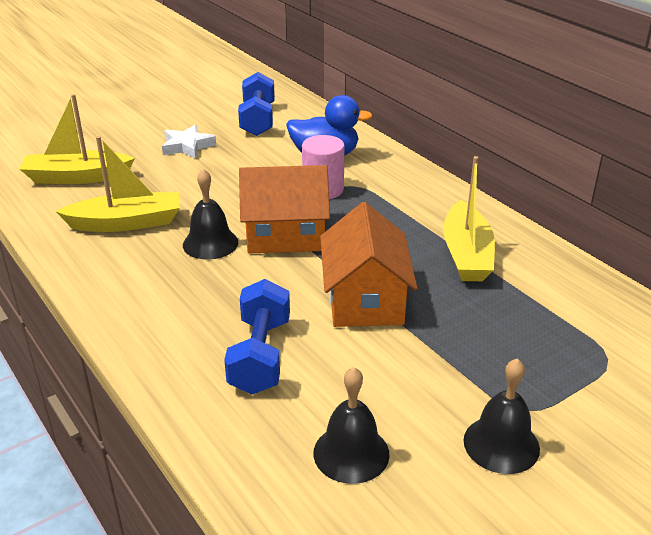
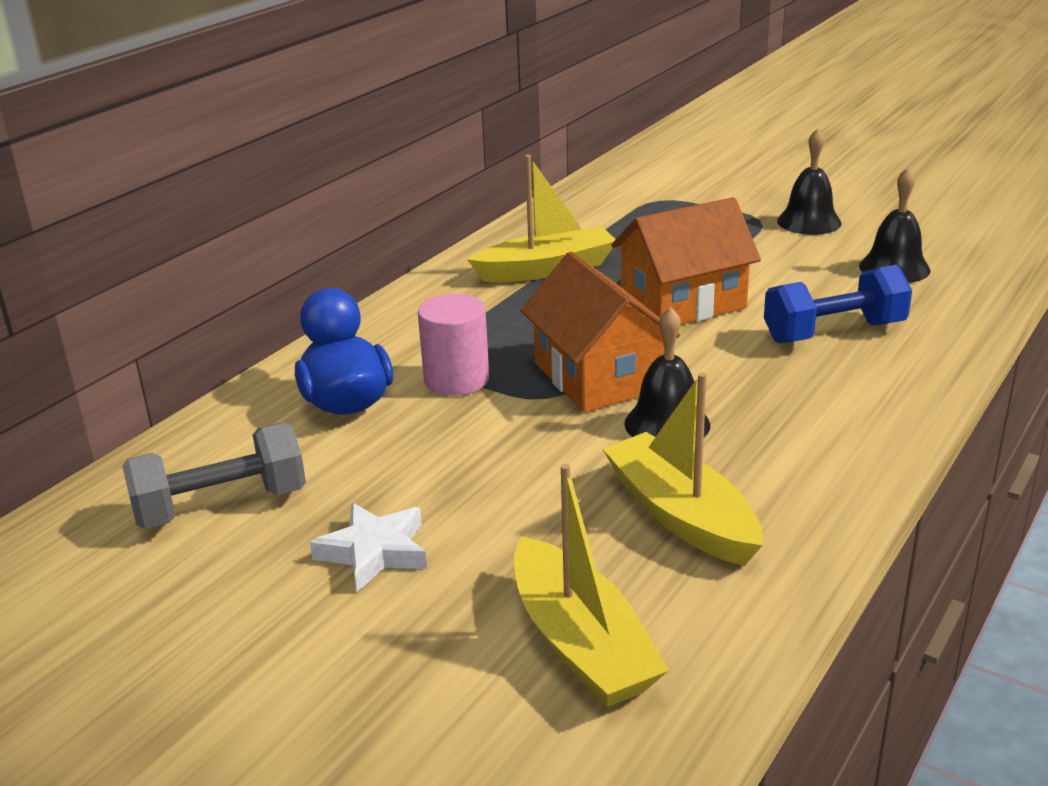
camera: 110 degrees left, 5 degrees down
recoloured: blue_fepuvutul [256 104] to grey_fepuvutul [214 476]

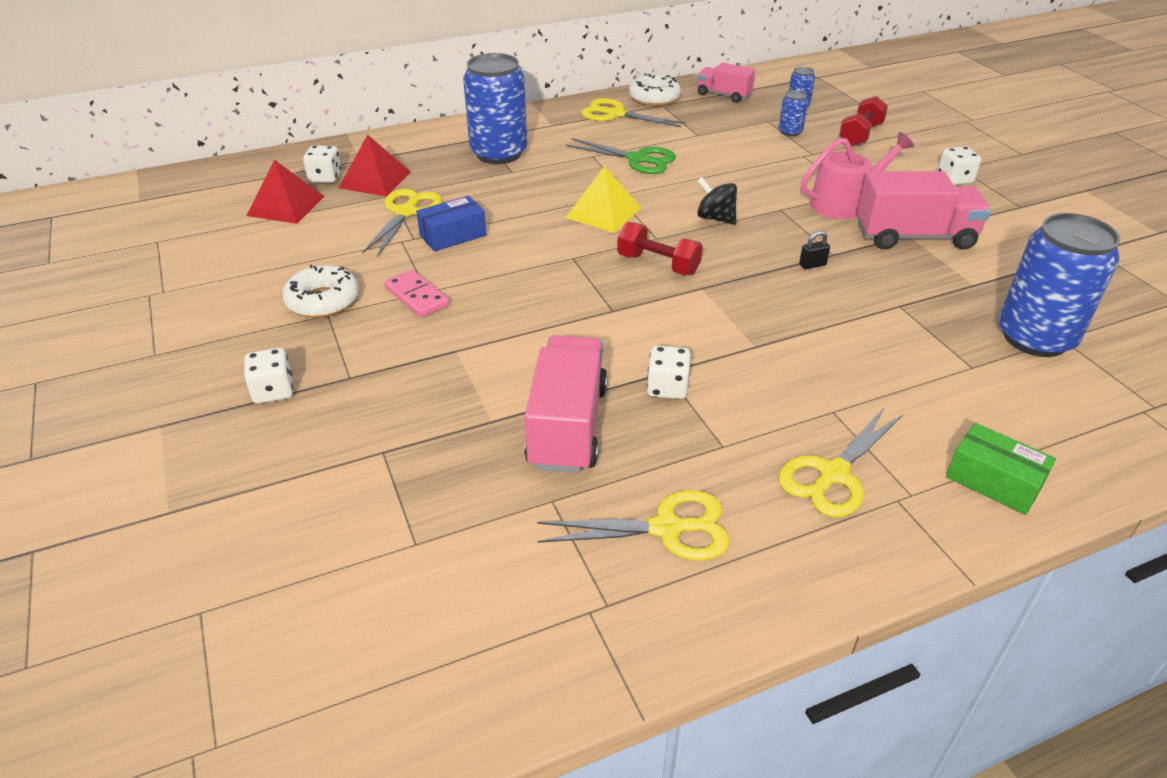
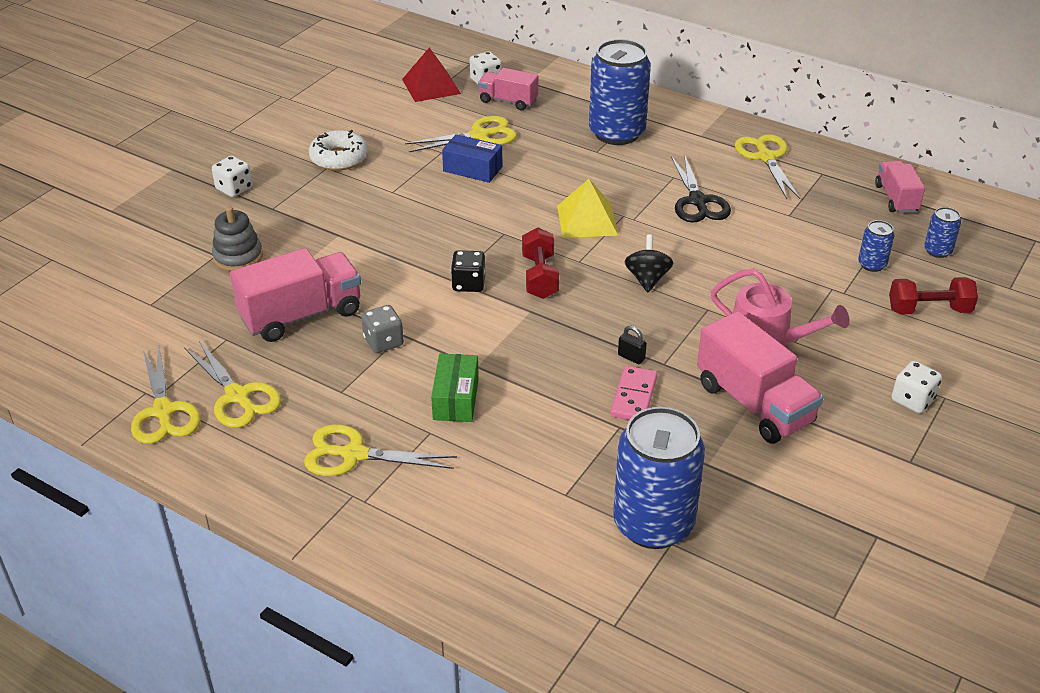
camera: 55 degrees right, 0 degrees up
removed: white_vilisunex [655 90]
added: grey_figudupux [237 238]; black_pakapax [468 271]; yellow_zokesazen [166 396]
moved: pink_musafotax [416 293] to [634 393]; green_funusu [1001 469] to [455 387]
replaced: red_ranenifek [375 165] to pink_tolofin [508 89]
recoloured: green_zokesazen [621 156] to black_zokesazen [701 188]; white_pakapax [669 372] to grey_pakapax [382 329]

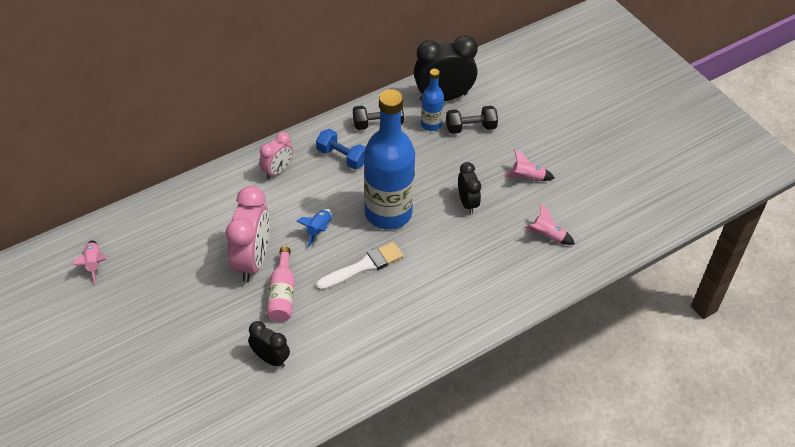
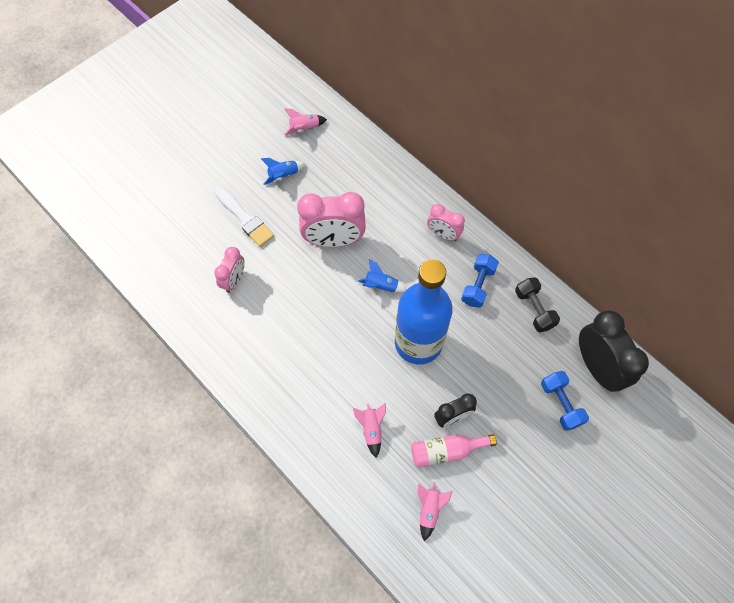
camera: 80 degrees right, 15 degrees up
removed: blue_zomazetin [432 100]
added: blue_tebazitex [283 171]
moved: pink_tebazitex [529 165] to [369 430]; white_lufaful [360 266] to [244 216]; pink_zomazetin [280 284] to [454 451]
recoloured: black_fepuvutul [472 120] to blue_fepuvutul [565 401]; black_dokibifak [269 344] to pink_dokibifak [229 270]

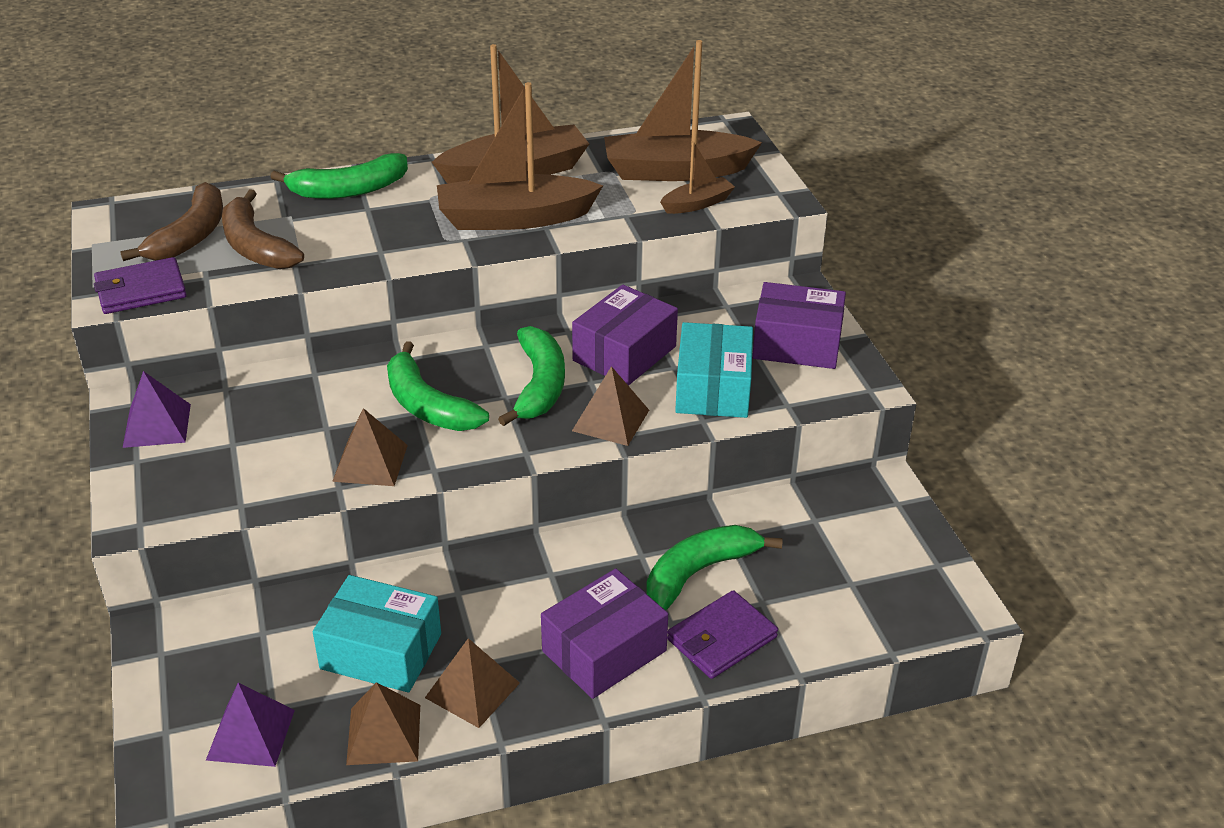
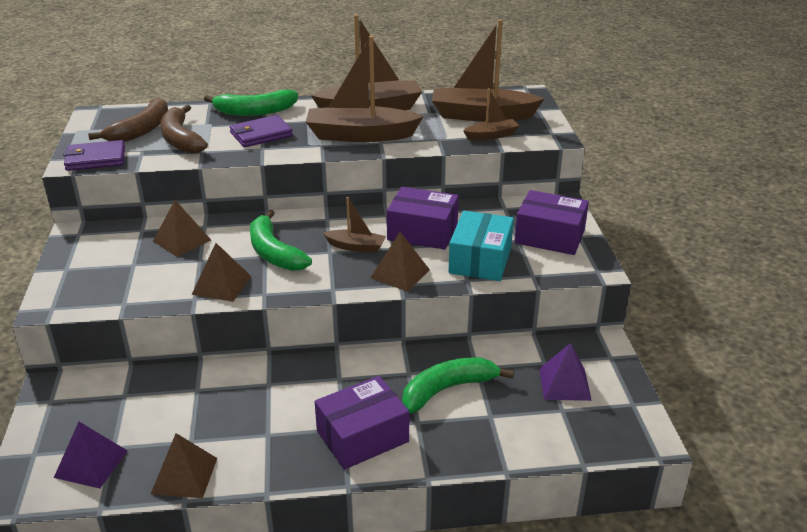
camera: 10 degrees right, 5 degrees down
removed: turquoise_funusu [377 633]
moved: purple_ranenifek [157 409] to [565 372]; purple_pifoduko [722 634] to [261 131]; brown_ranenifek [472 683] to [182 228]
replaced: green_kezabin [531 376] to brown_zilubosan [354 225]
turned: purple_funusu [625 335] = [423 218] 60 degrees clockwise

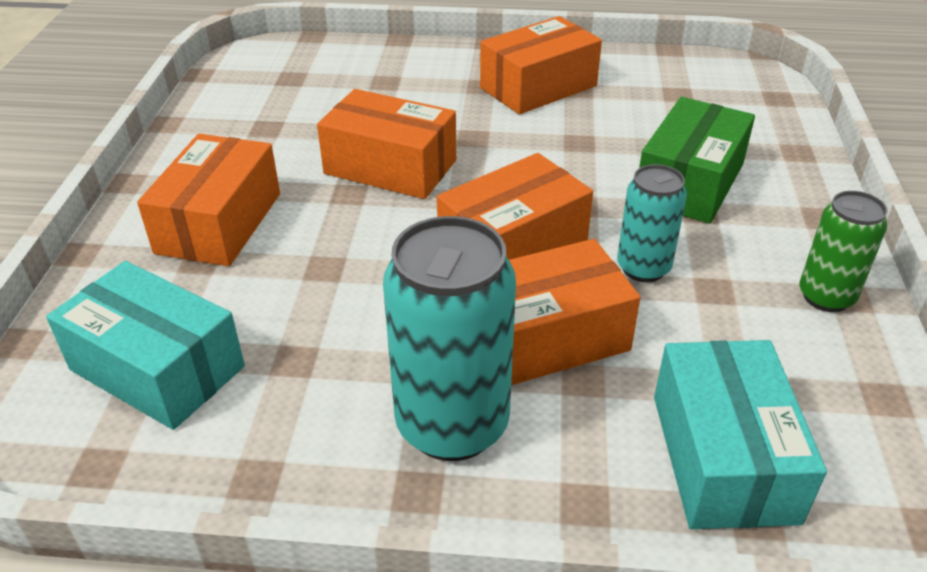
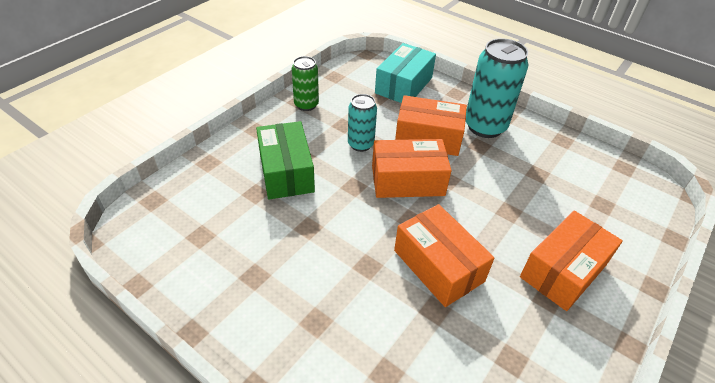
camera: 150 degrees left, 5 degrees up
removed: orange_funusu [541 65]; turquoise_funusu [145 345]
turned: green_funusu [697 160] = [285 160] 75 degrees counterclockwise

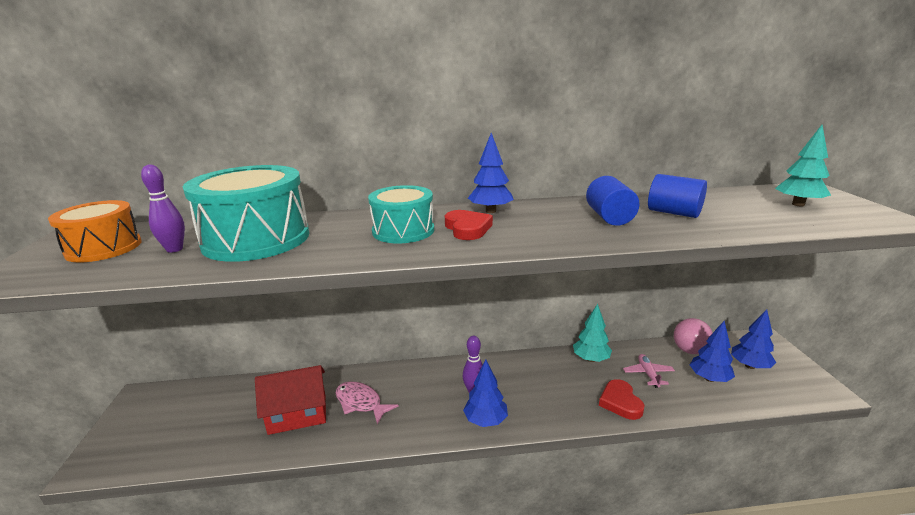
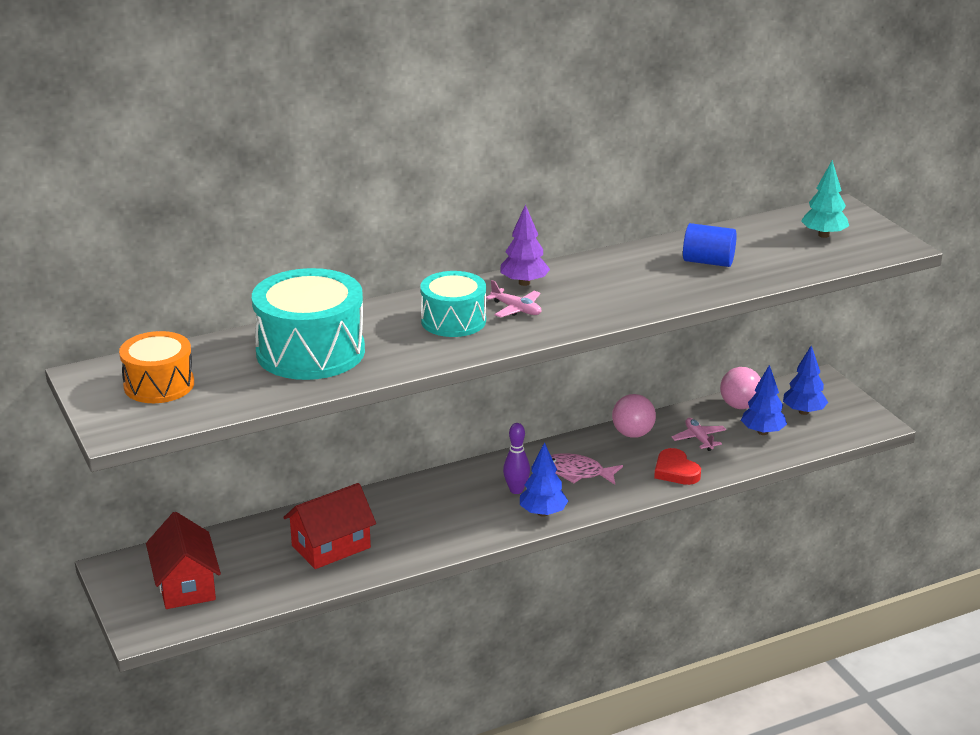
camera: 20 degrees left, 5 degrees up
removed: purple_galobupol [163 208]; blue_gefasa [612 201]
added: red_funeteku [183 560]
moved: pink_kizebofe [367 402] to [587 469]
replaced: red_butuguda [469 225] to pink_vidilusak [513 299]; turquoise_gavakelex [592 333] to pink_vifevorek [634 416]
recoloured: blue_gavakelex [491 173] to purple_gavakelex [525 245]

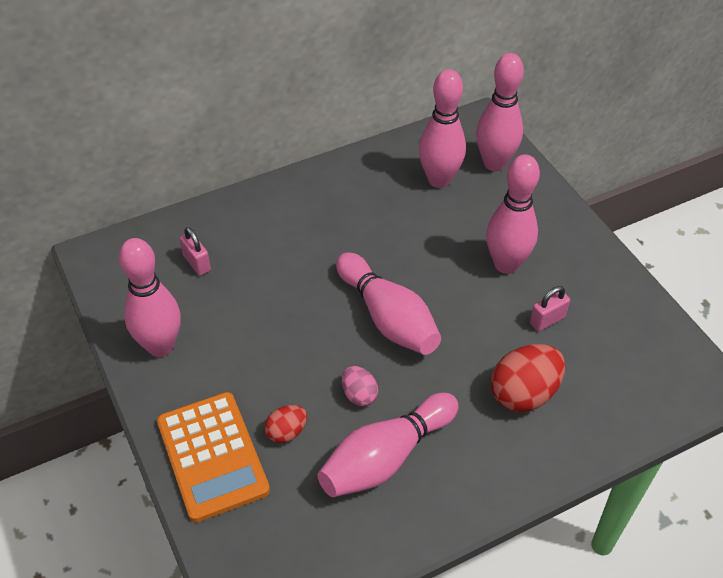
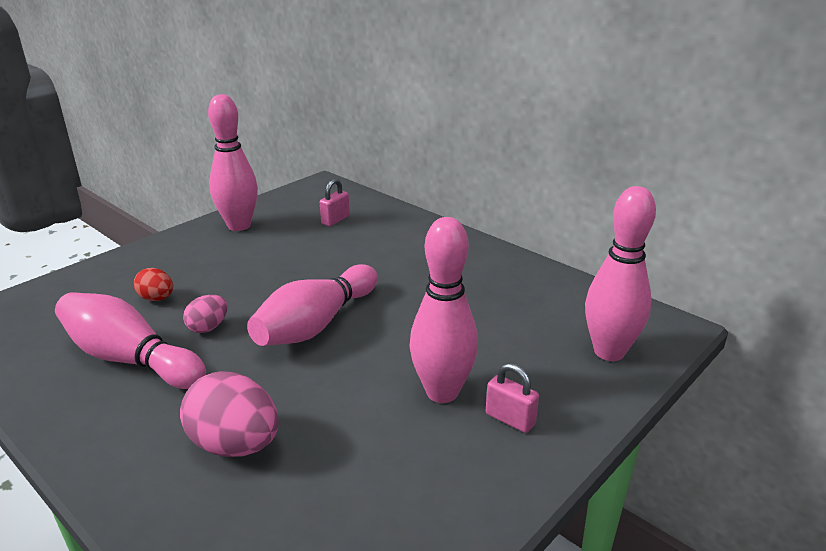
camera: 70 degrees right, 20 degrees down
removed: pink_galobupol [442 128]; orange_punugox [213 457]
moved: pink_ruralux [550 308] to [512 398]
recoloured: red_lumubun [528 378] to pink_lumubun [229 414]

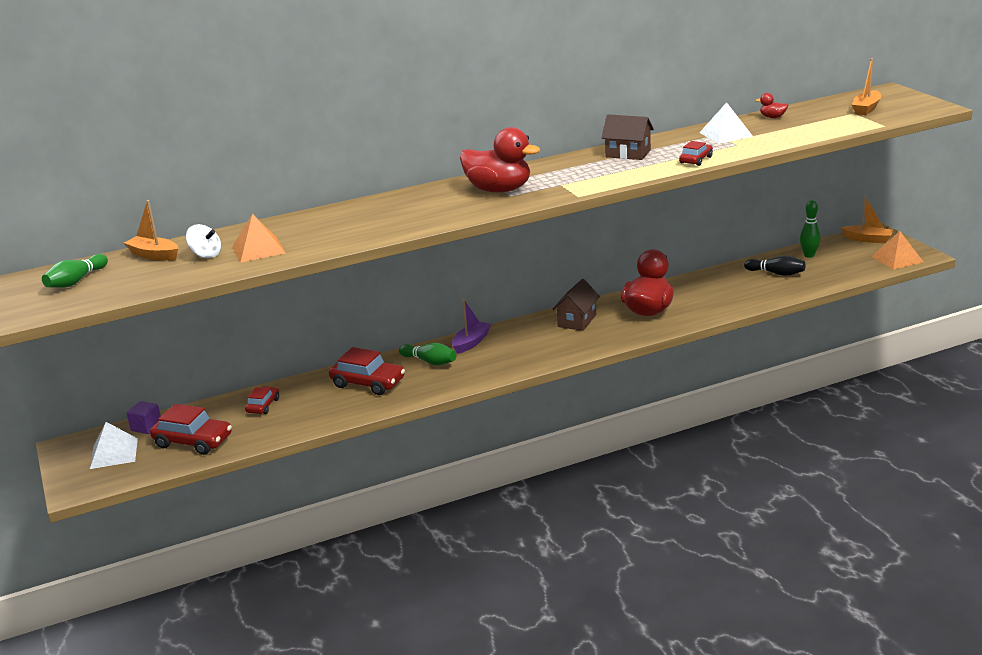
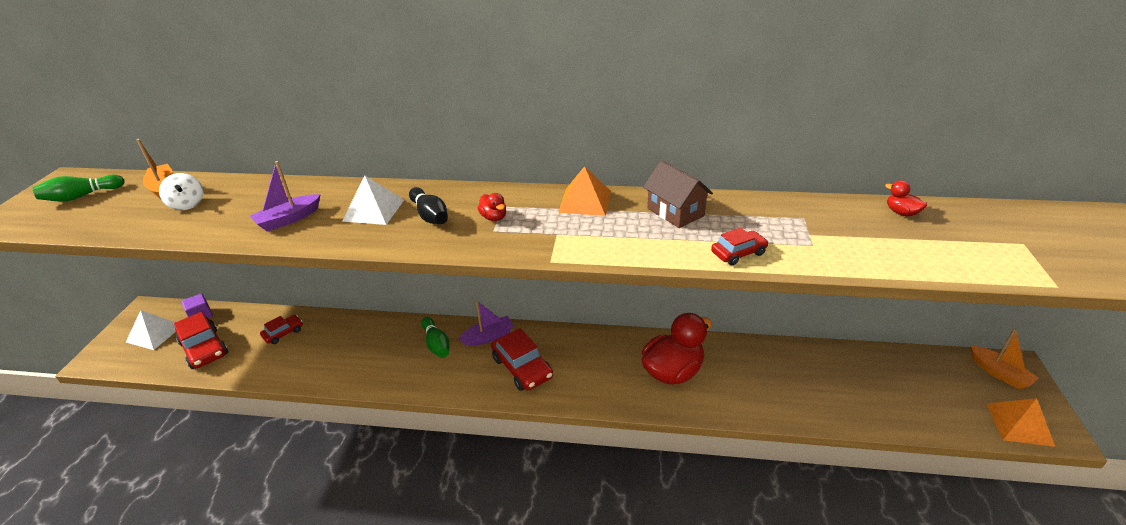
camera: 30 degrees right, 10 degrees up
removed: orange_zilubosan [866 86]; green_galobupol [810 229]; brown_funeteku [576 305]
added: purple_zilubosan [285 196]
moved: white_ranenifek [726 123] to [373 200]; orange_ranenifek [259 238] to [584 191]; black_galobupol [774 265] to [428 205]; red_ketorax [367 371] to [522 359]
resized: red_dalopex [500 159] = [492 207] x0.42

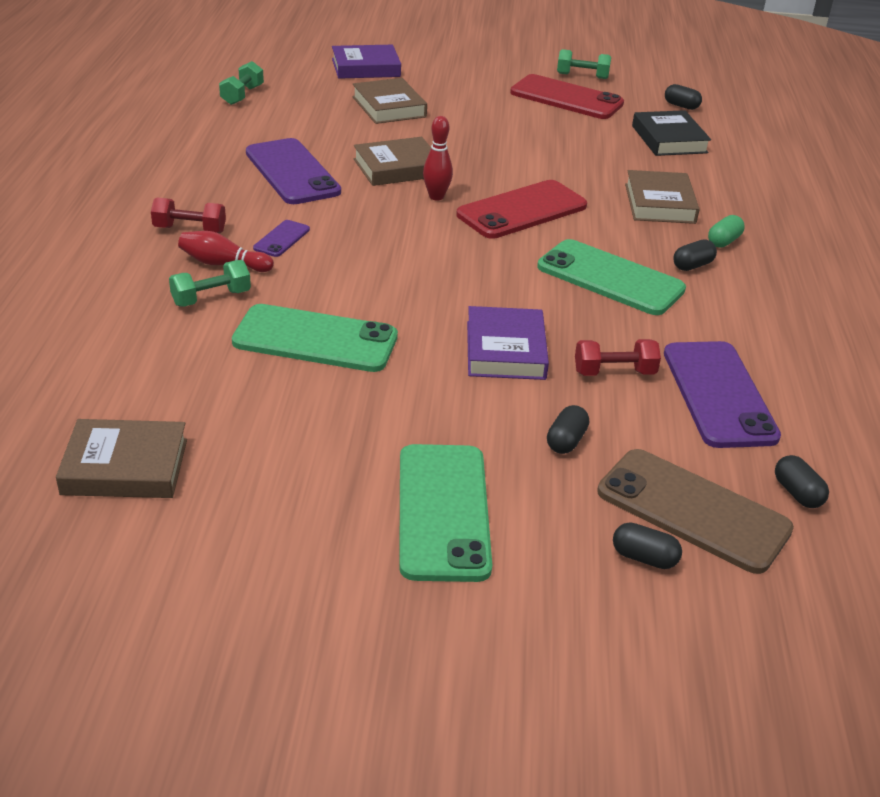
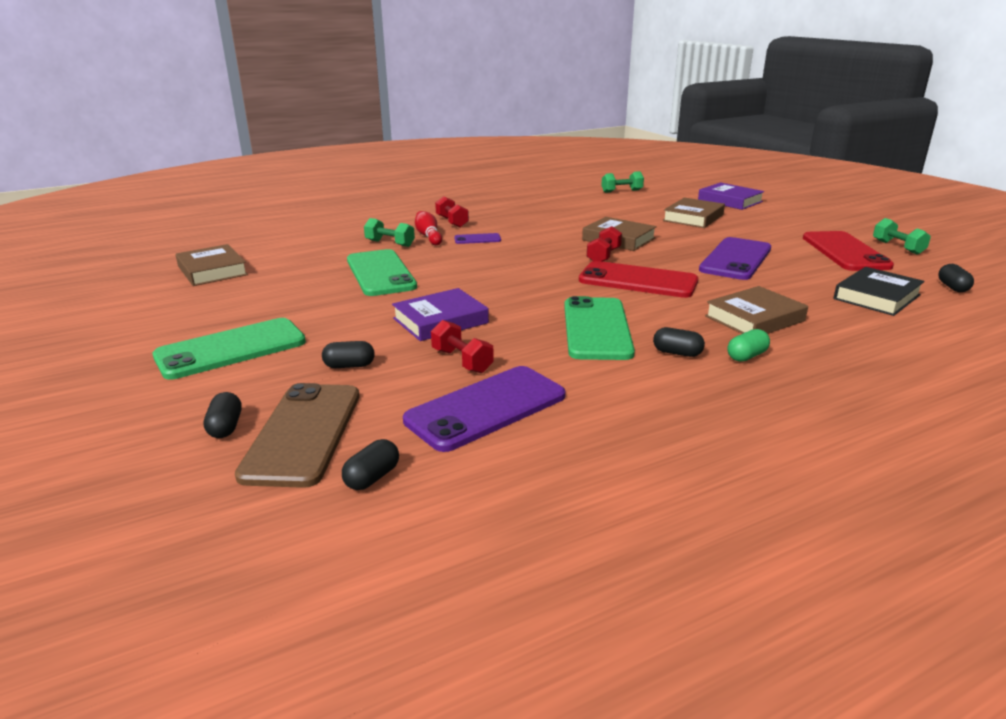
camera: 60 degrees right, 10 degrees down
moved: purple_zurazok [293 171] to [735 258]
replaced: red_galobupol [438 158] to red_fepuvutul [604 244]
turned: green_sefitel [726 231] = [748 345] 45 degrees counterclockwise

